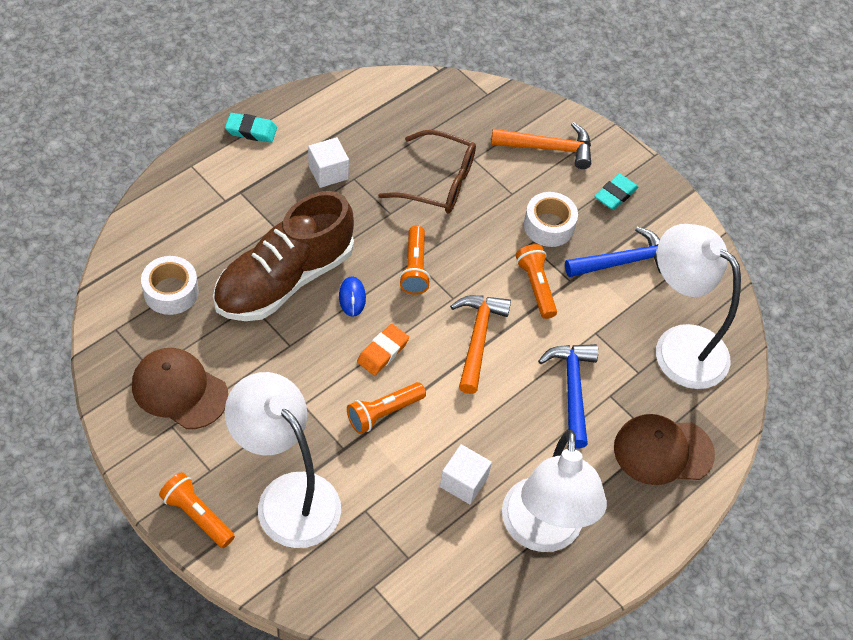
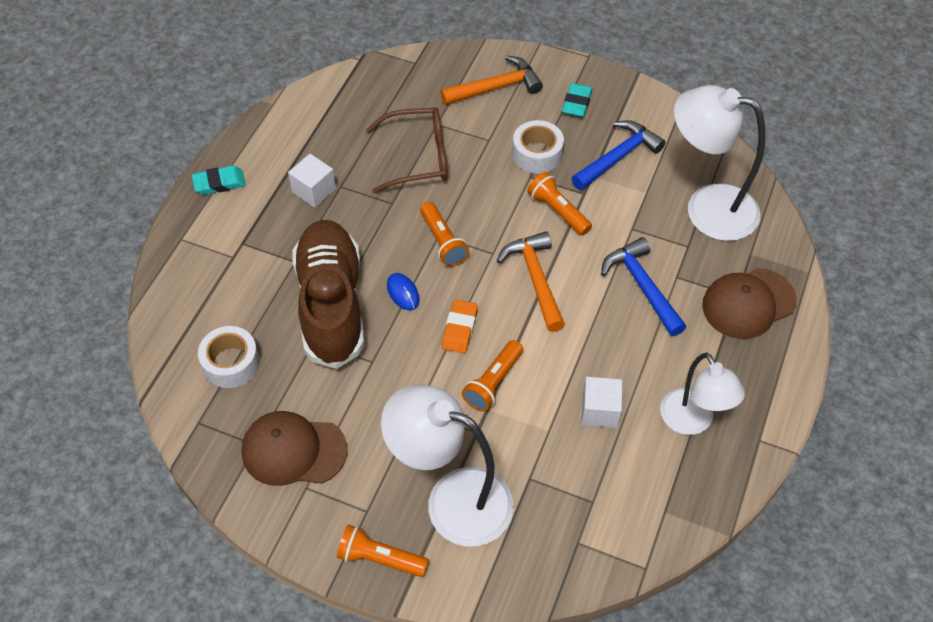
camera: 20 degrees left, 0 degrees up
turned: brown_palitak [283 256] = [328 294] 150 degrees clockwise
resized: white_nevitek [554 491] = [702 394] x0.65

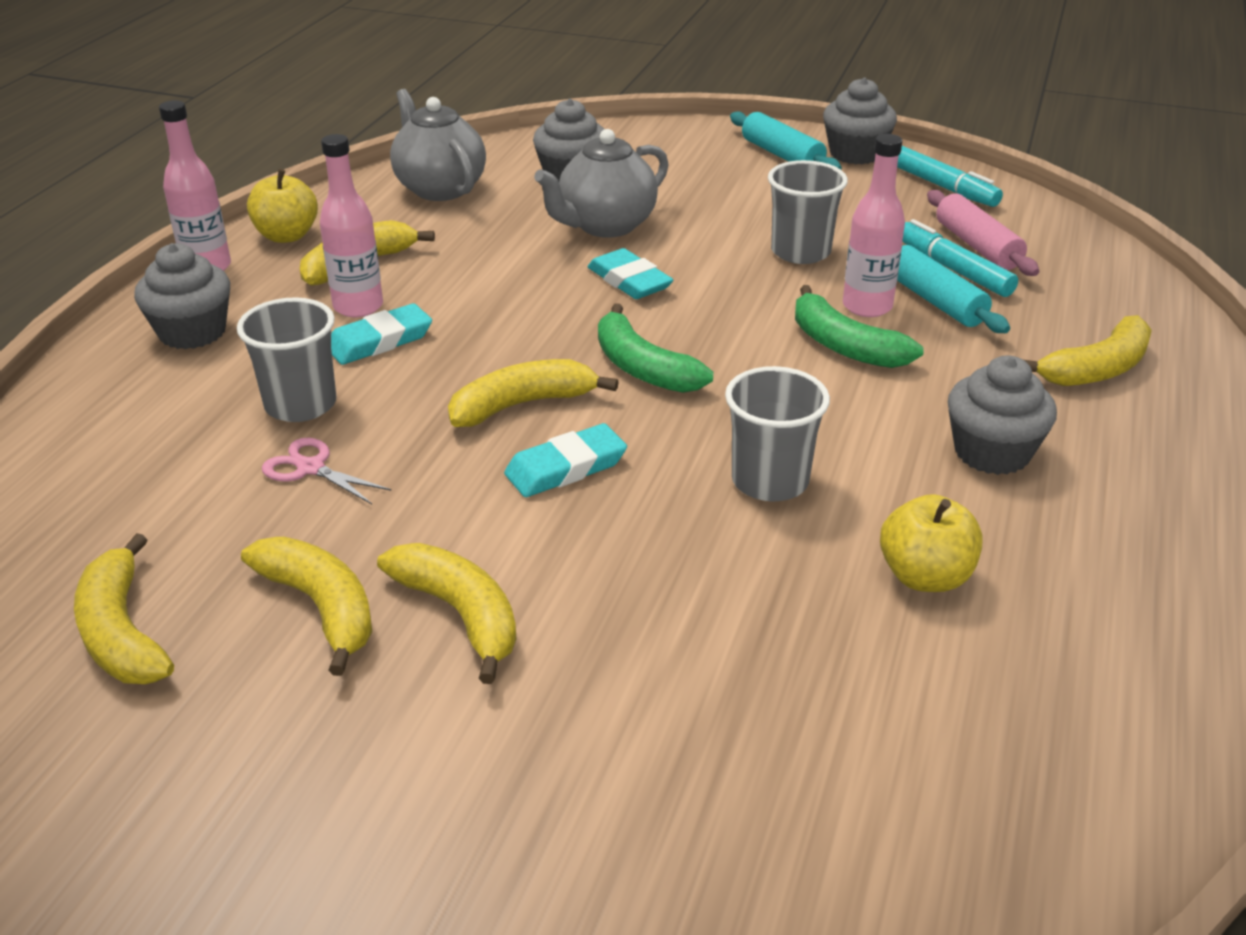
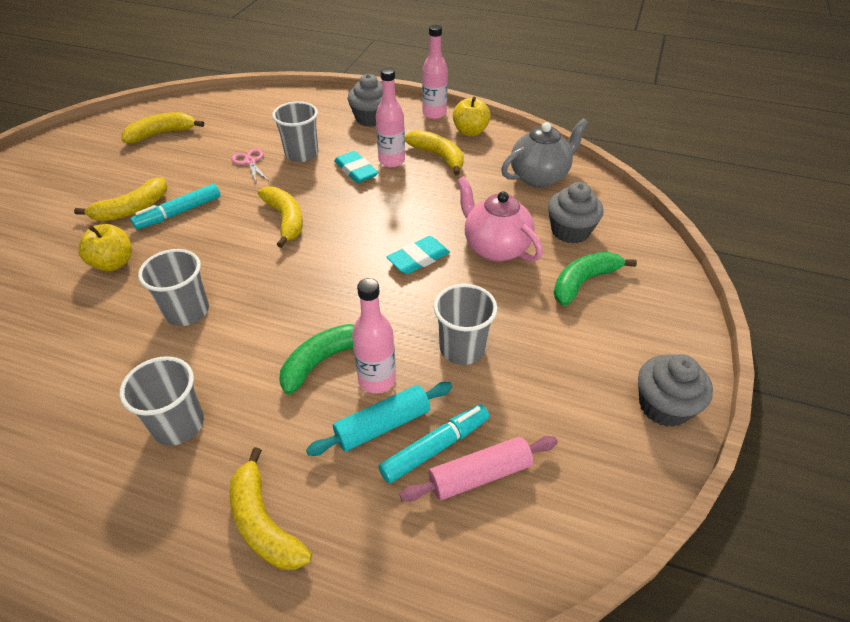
camera: 90 degrees right, 10 degrees up
removed: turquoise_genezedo [786 140]; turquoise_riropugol [565 460]; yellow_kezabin [306 606]
moved: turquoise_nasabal [950 176] to [176 206]; green_kezabin [655 348] to [595 279]; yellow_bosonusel [931 543] to [105 247]
replaced: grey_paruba [1002 415] to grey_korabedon [161 401]
recoloured: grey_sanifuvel [601 183] to pink_sanifuvel [500 219]
turned: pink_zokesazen [327 471] = [250 165] 60 degrees counterclockwise

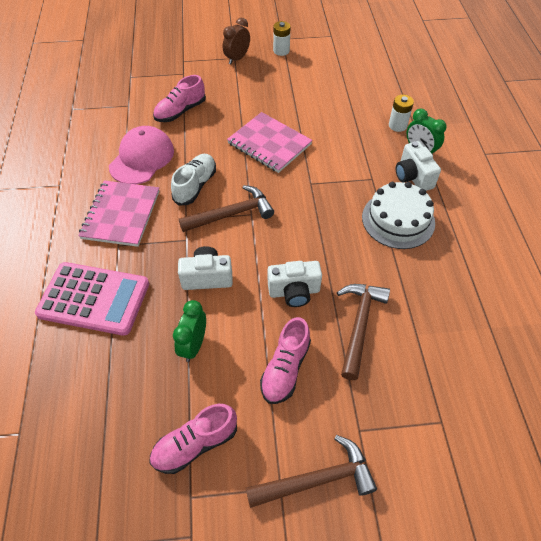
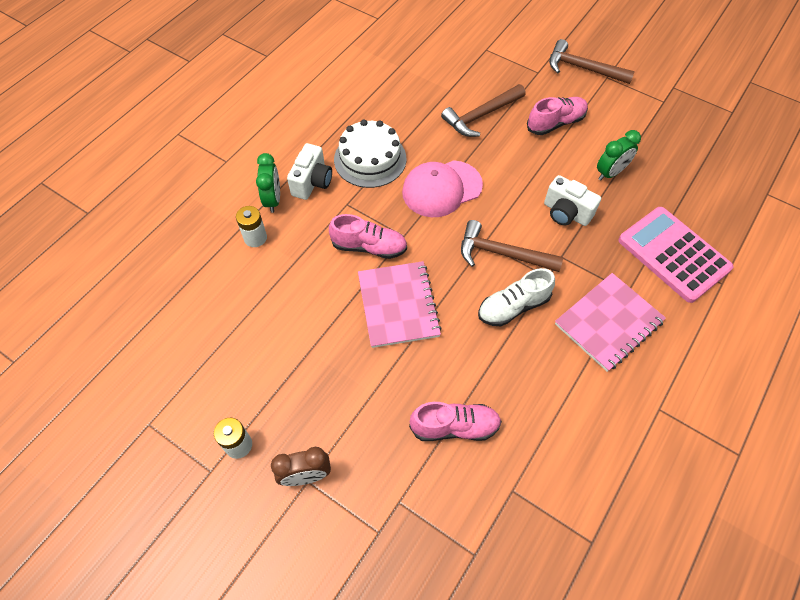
camera: 140 degrees left, 5 degrees up
removed: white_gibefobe [295 284]
moved: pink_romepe [141 155] to [442 188]; pink_palitak [193 439] to [368 236]

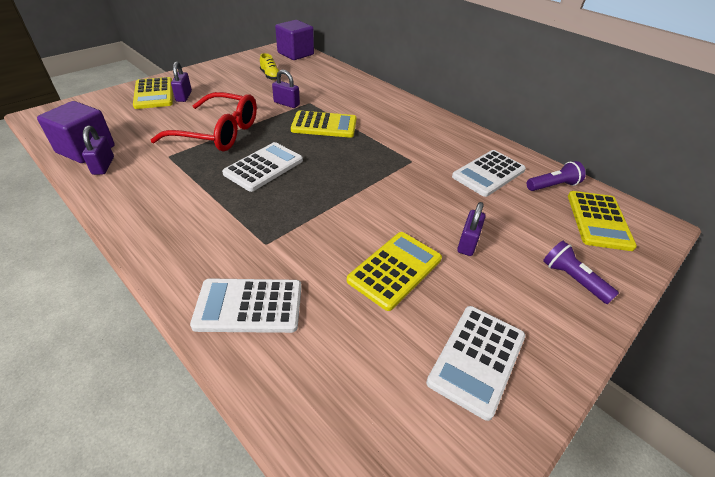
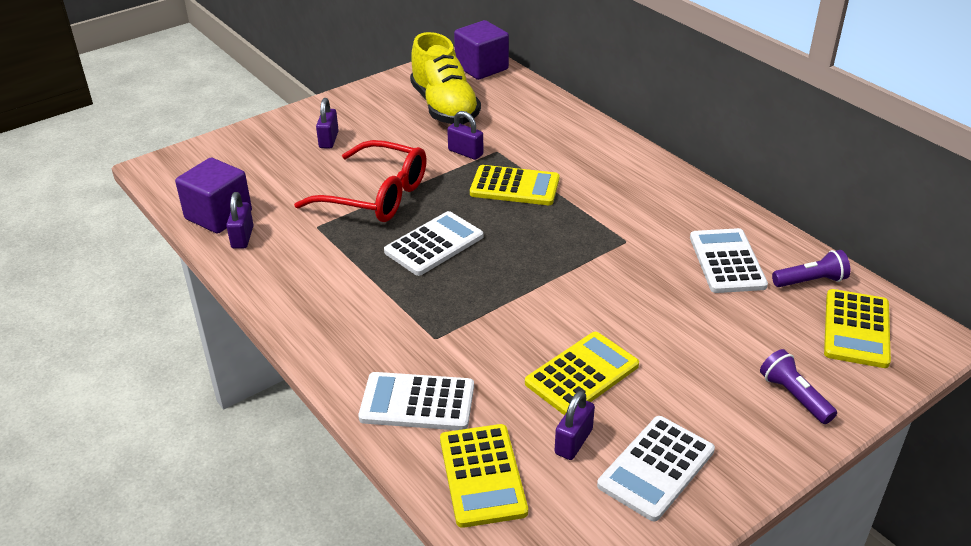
camera: 10 degrees right, 5 degrees down
moved: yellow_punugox [153 93] to [484 476]; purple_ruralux [471 229] to [575 425]
turned: white_punugox [489 173] = [729 260] 120 degrees clockwise
resized: yellow_palitak [269 66] = [445 78] x2.35

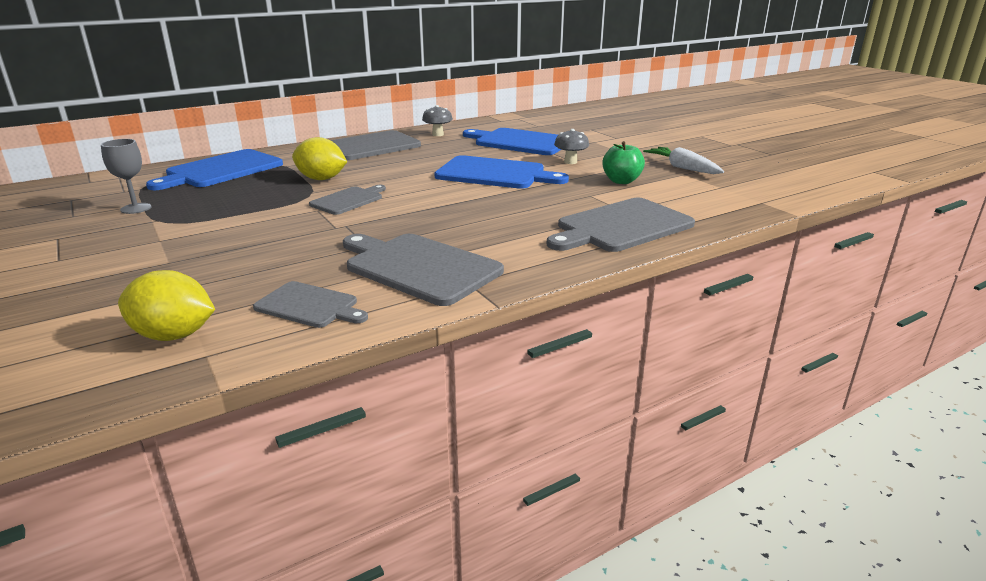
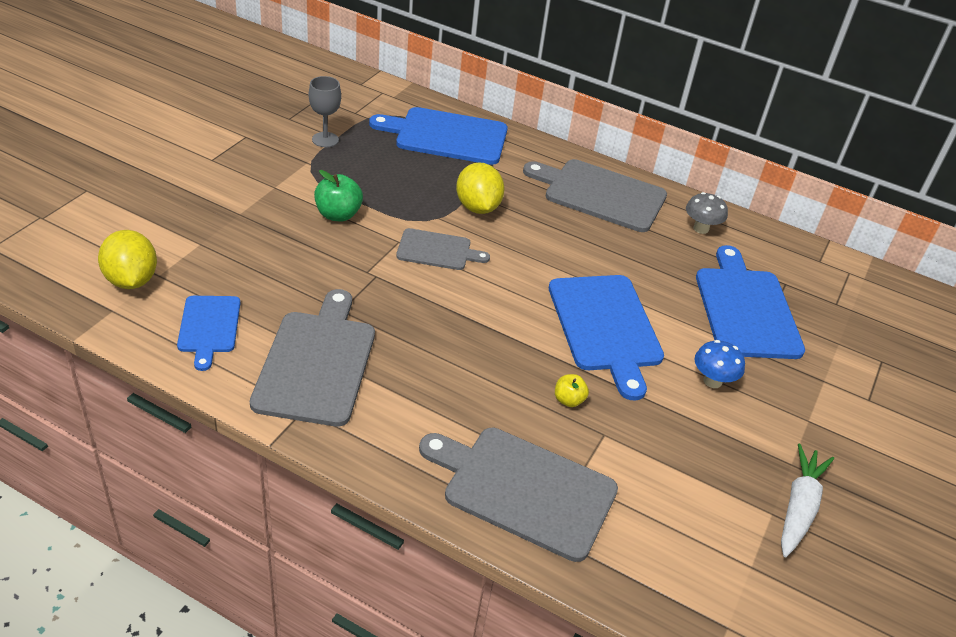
camera: 55 degrees right, 15 degrees up
added: yellow_bosonusel [572 390]
moved: green_bosonusel [623 162] to [338 195]
recoloured: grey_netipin [571 146] to blue_netipin [720 364]; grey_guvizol [310 304] to blue_guvizol [208 333]

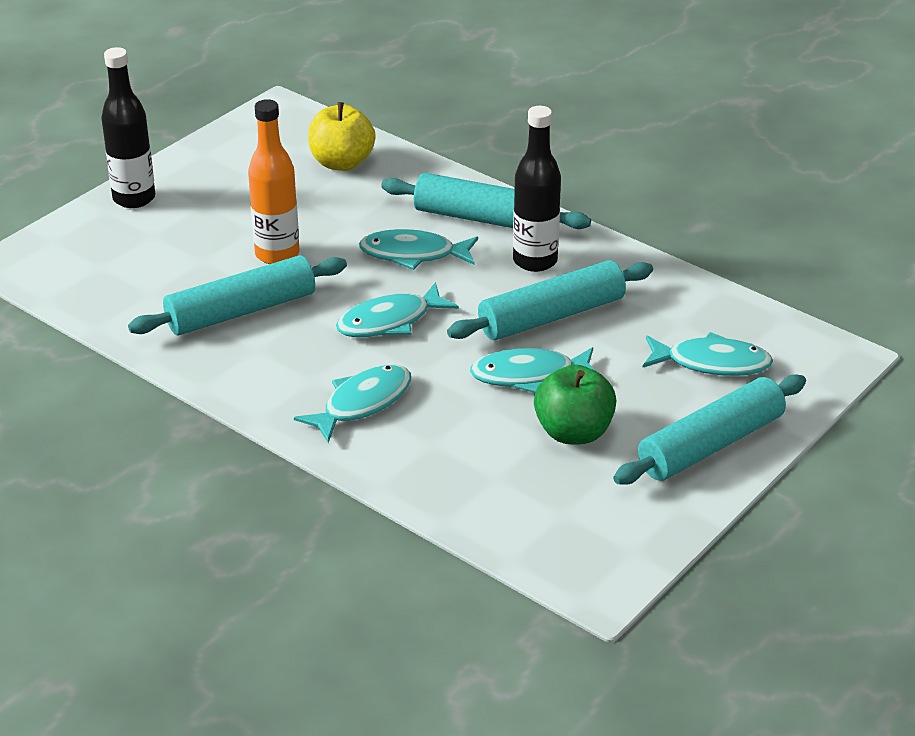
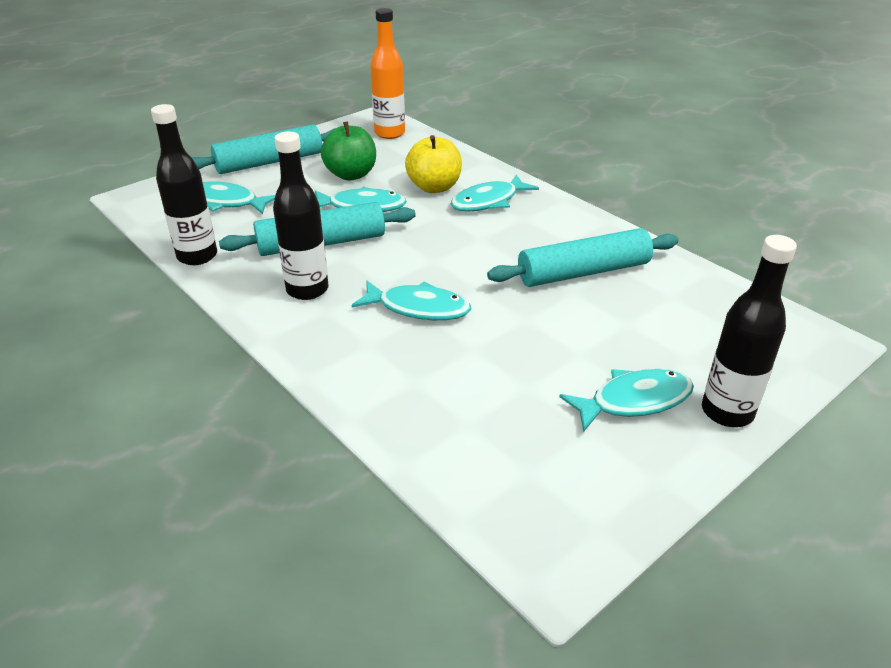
camera: 170 degrees left, 0 degrees up
removed: turquoise_genezedo [486 201]
added: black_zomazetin [184 184]
moved: orange_zomazetin [274 181] to [387 73]; yellow_bosonusel [342 136] to [433 164]; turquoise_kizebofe [397 309] to [626 400]

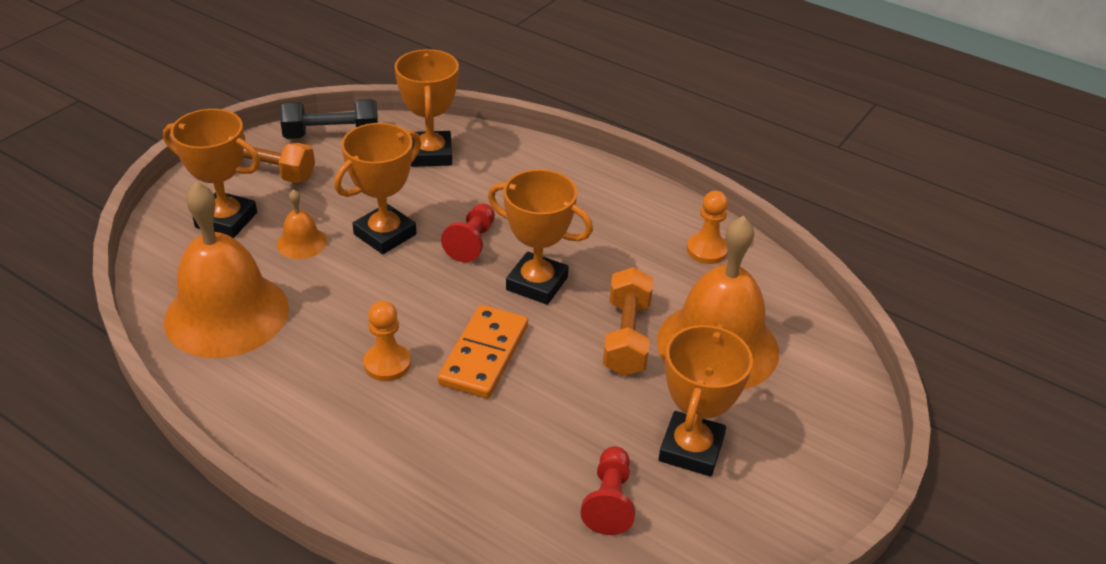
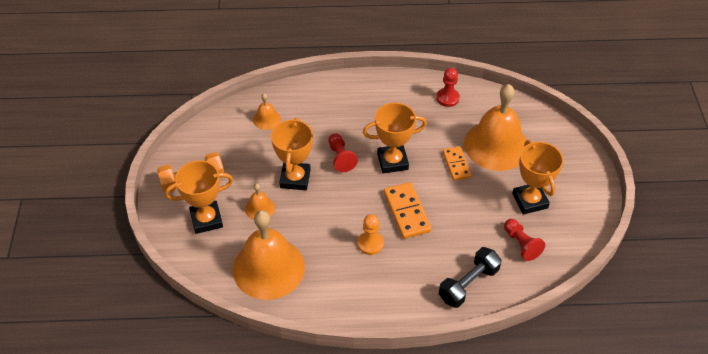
camera: 35 degrees left, 10 degrees up
moved: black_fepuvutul [329 119] to [470 277]
replaced: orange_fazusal [426 108] to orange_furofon [267 111]; orange_fepuvutul [628 321] to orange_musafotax [457 163]
recoloured: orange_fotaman [707 227] to red_fotaman [448 87]

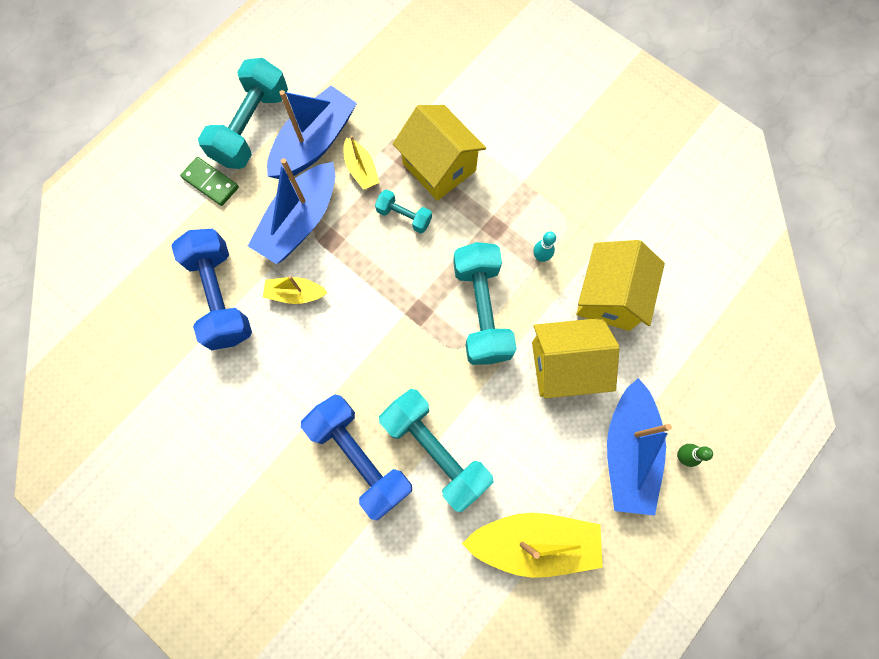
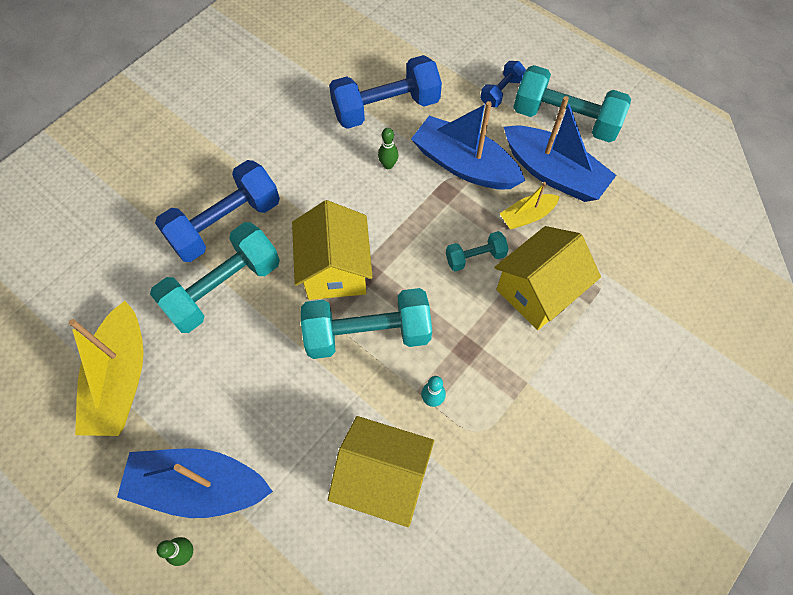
camera: 90 degrees right, 10 degrees down
moved: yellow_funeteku [576 358] to [332 250]
replaced: green_musafotax [209 181] to blue_fepuvutul [503 84]; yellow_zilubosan [295 290] to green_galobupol [388 148]
turned: turquoise_fepuvutul [403 211] = [477 251] 45 degrees clockwise

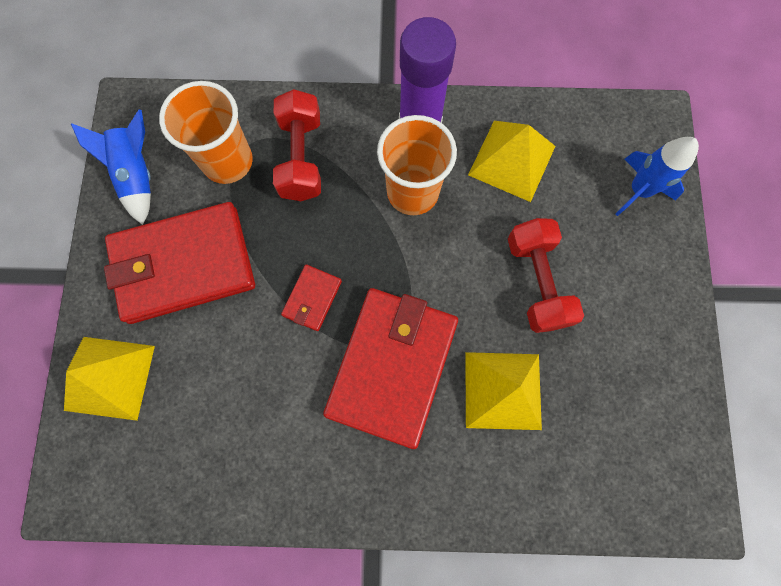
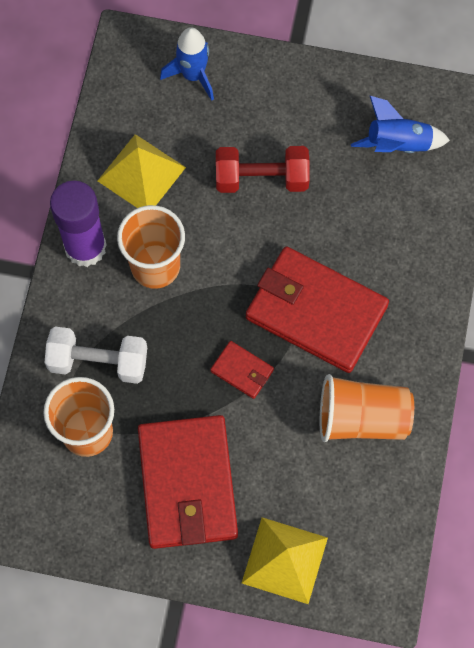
camera: 80 degrees left, 5 degrees down
removed: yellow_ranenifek [503 391]
added: orange_korabedon [367 408]
moved: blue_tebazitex [111 167] to [400 124]
recoloured: red_fepuvutul [297 145] to white_fepuvutul [95 355]

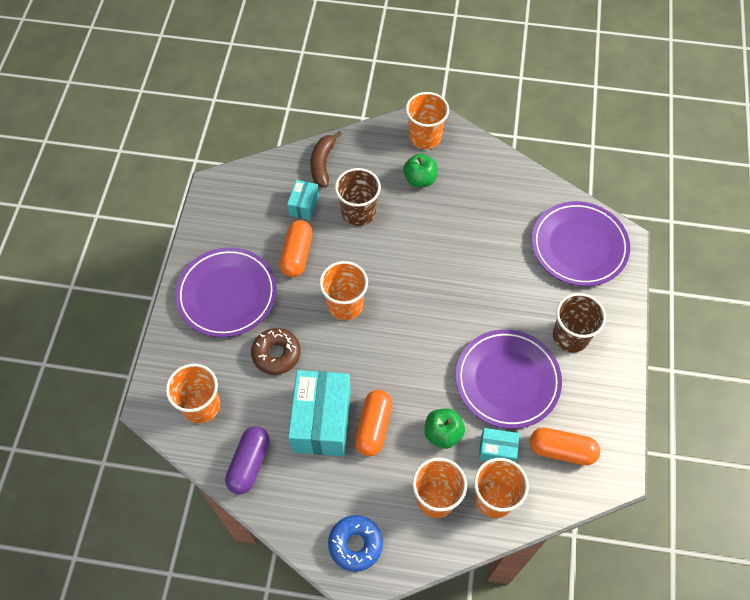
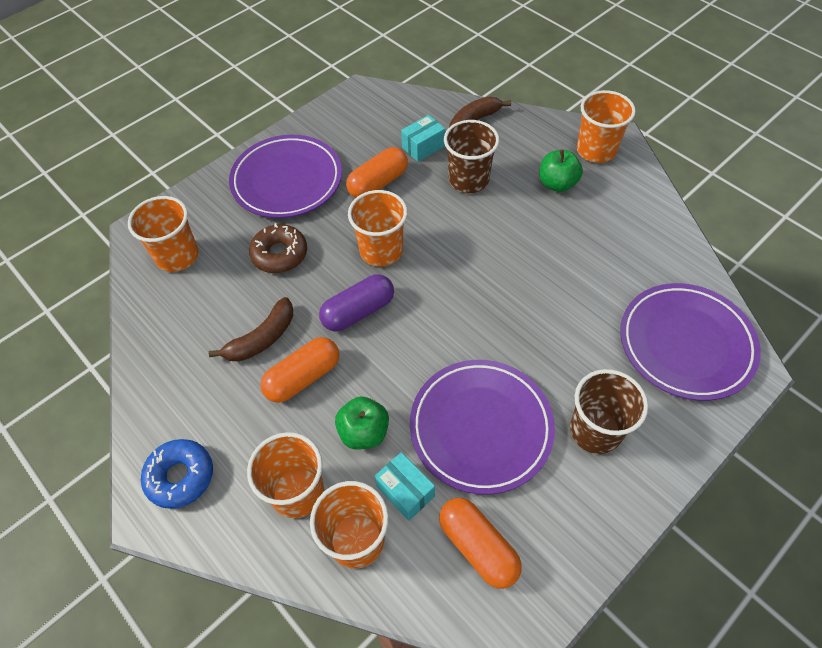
camera: 40 degrees right, 5 degrees down
moved: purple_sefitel [247 460] to [356 303]
replaced: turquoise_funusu [319 413] to brown_kezabin [251 329]

